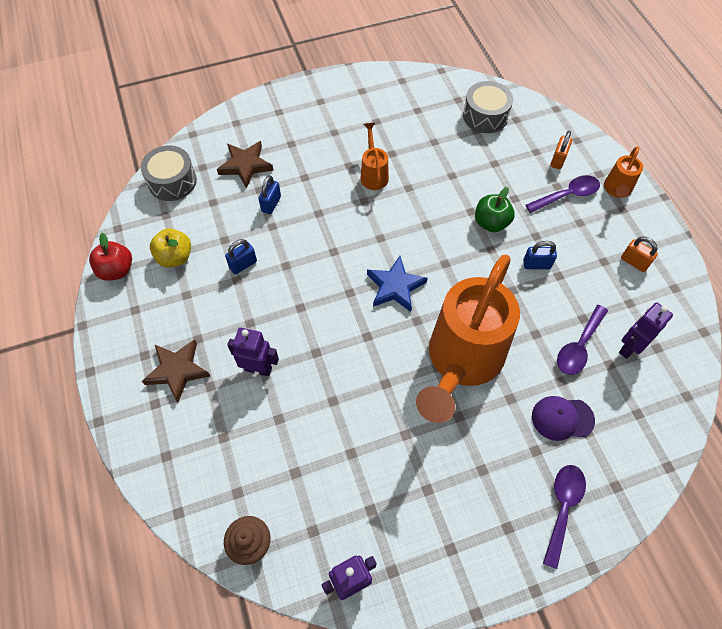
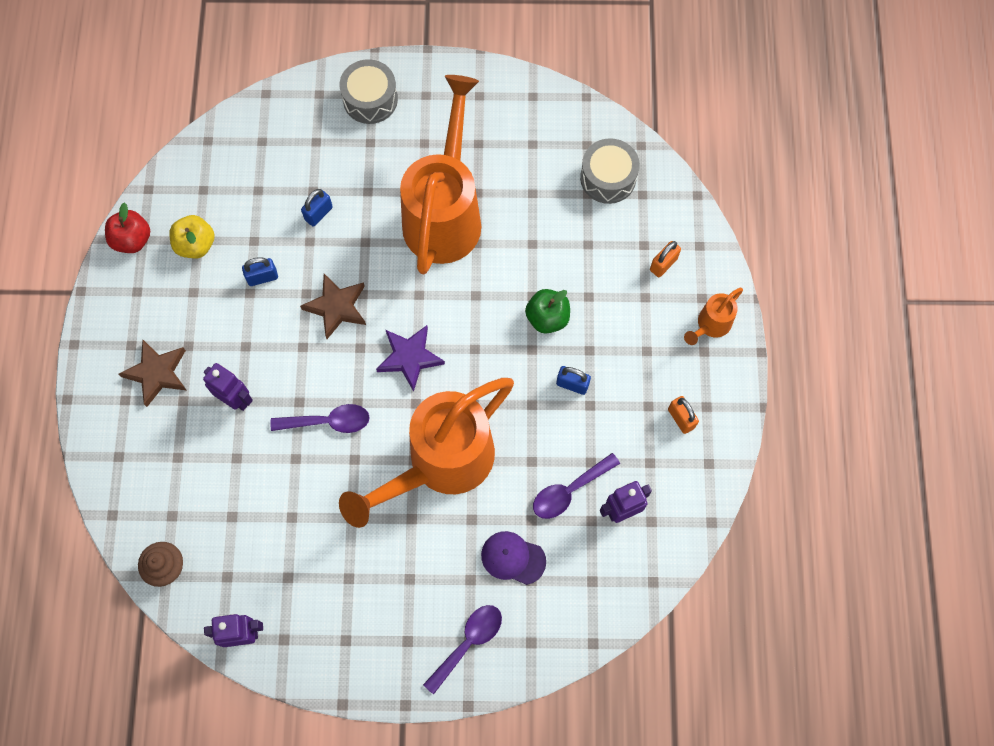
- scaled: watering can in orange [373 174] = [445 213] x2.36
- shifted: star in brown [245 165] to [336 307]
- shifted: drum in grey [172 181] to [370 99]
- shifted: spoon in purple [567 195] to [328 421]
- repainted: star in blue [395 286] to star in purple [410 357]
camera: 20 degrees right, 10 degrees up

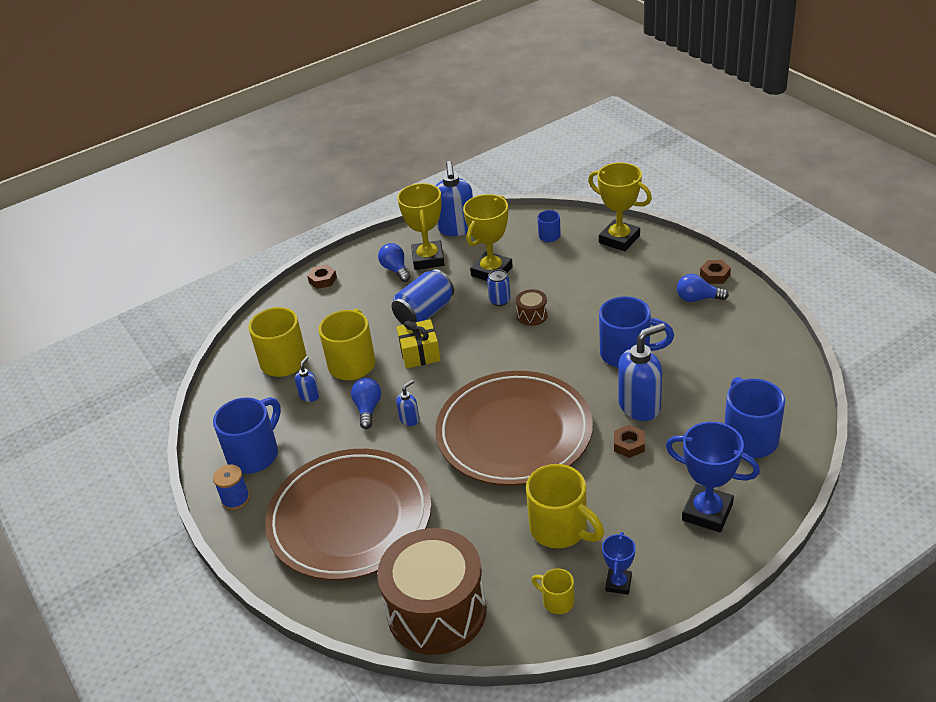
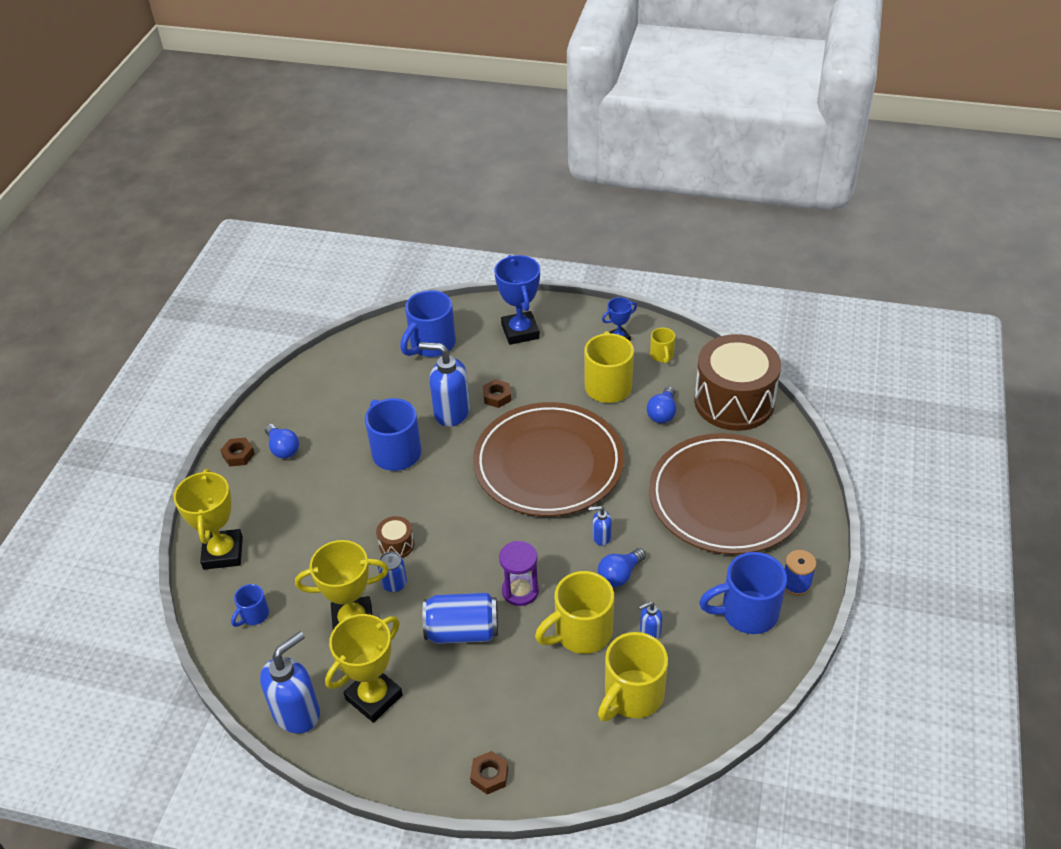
- shifted: light bulb in blue [395 270] to [662 413]
- swapped: gift in yellow [420 353] to hourglass in purple [520 591]
camera: 135 degrees left, 5 degrees up

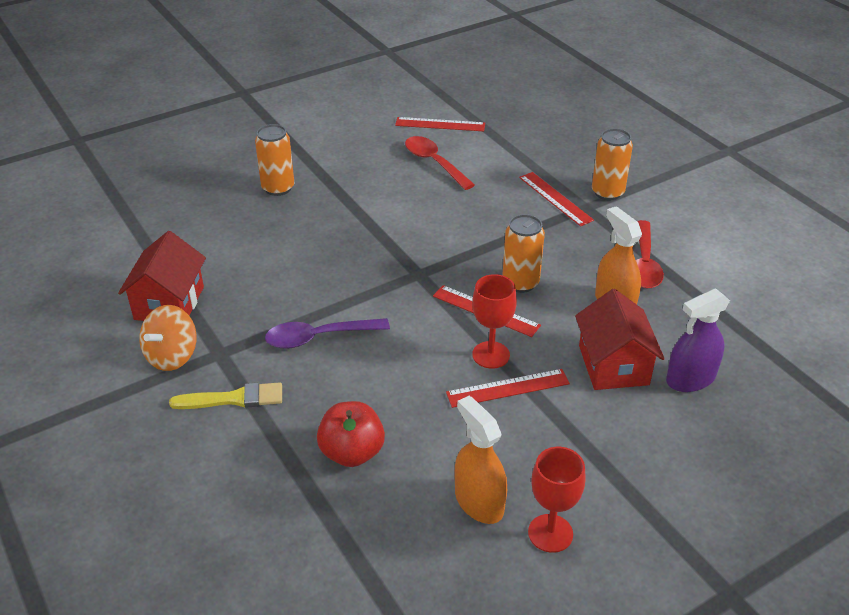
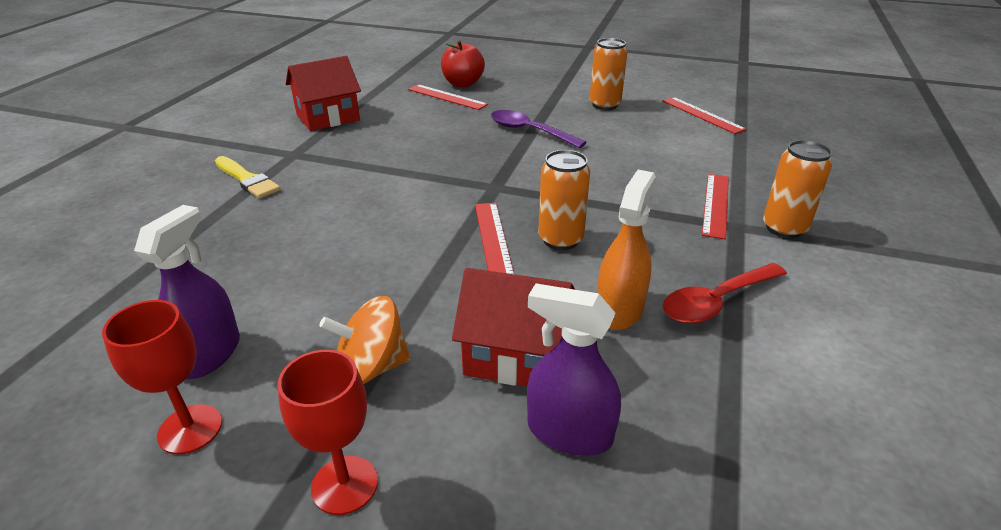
- shifted: can in orange [278 188] to [604 105]
- gone: spoon in red [434 163]
- shifted: goblet in red [491 355] to [344 485]
- rotated: house in red [613 365] = [515 355] 60 degrees clockwise
- shifted: spinning top in orange [172 356] to [371 367]
- shifted: spoon in purple [319 337] to [529 131]
- shifted: ruler in red [507 388] to [447 97]
- repainted: spray bottle in orange [479 502] to spray bottle in purple [208 354]
- shifted: apple in red [352 452] to [462 84]
camera: 50 degrees right, 5 degrees down

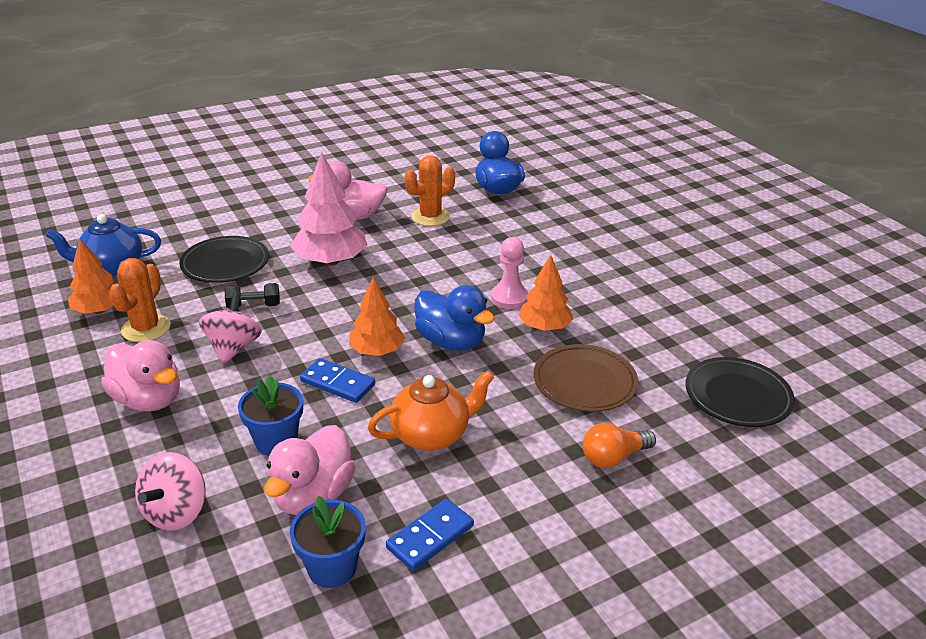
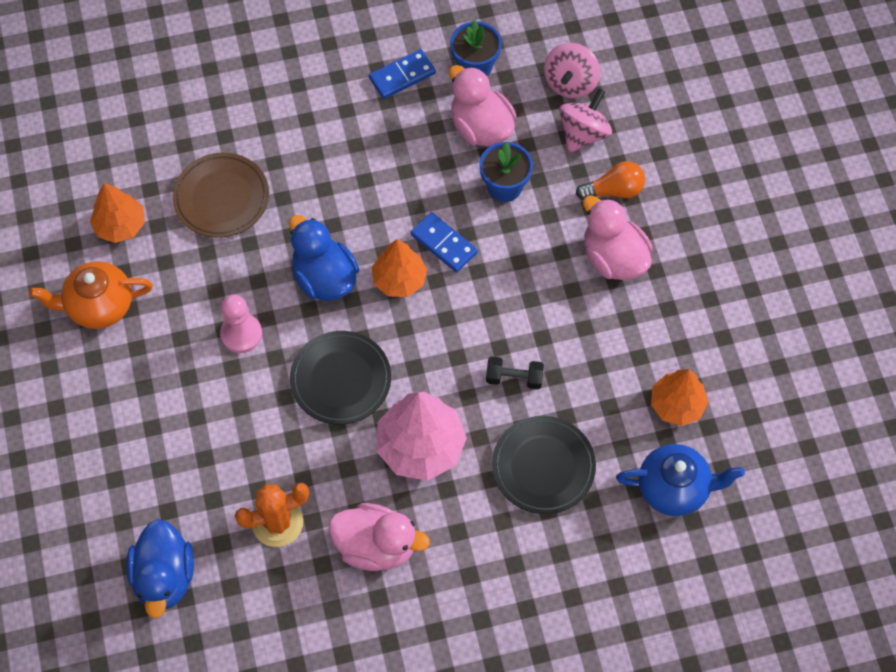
- shifted: tree in orange [544 327] to [120 225]
- gone: cactus in orange [146 328]
- shifted: spinning top in pink [233 348] to [570 83]
- shifted: plate in black [737 396] to [341 380]
- shifted: teapot in orange [431 434] to [99 306]
- shifted: light bulb in orange [613 457] to [614 190]
- rotated: duck in pink [313 496] = [481 127] 75 degrees counterclockwise
camera: 165 degrees left, 30 degrees up

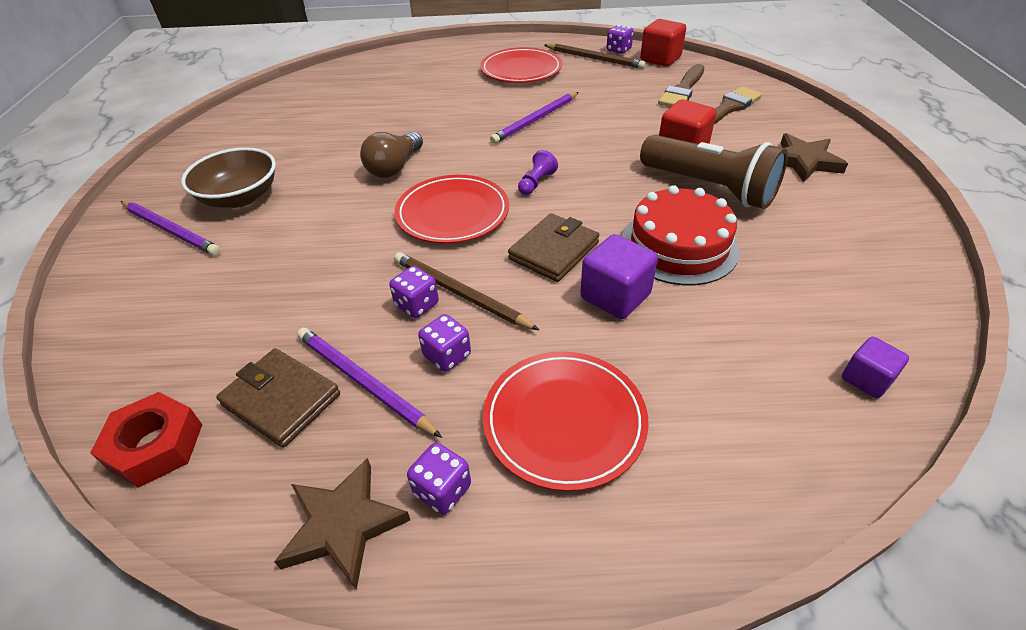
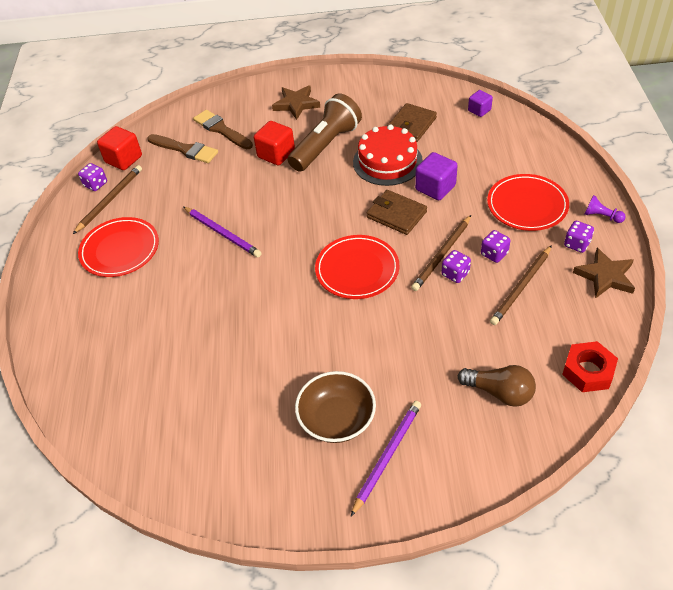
- shifted: light bulb in brown [394 167] to [499 392]
- shifted: pawn in purple [536 183] to [601 216]
- repainted: pencil in purple [364 382] to pencil in brown [521 287]
- shifted: wallet in brown [281 400] to [411 125]
camera: 90 degrees left, 5 degrees up

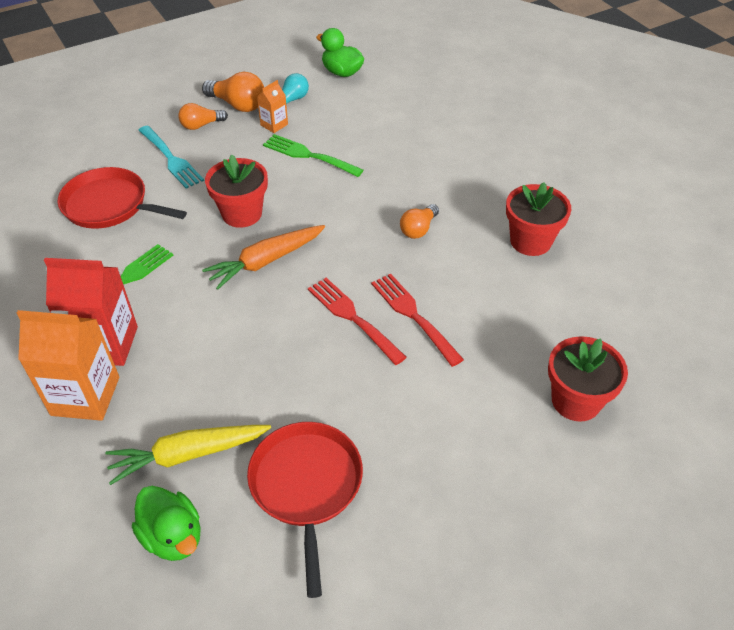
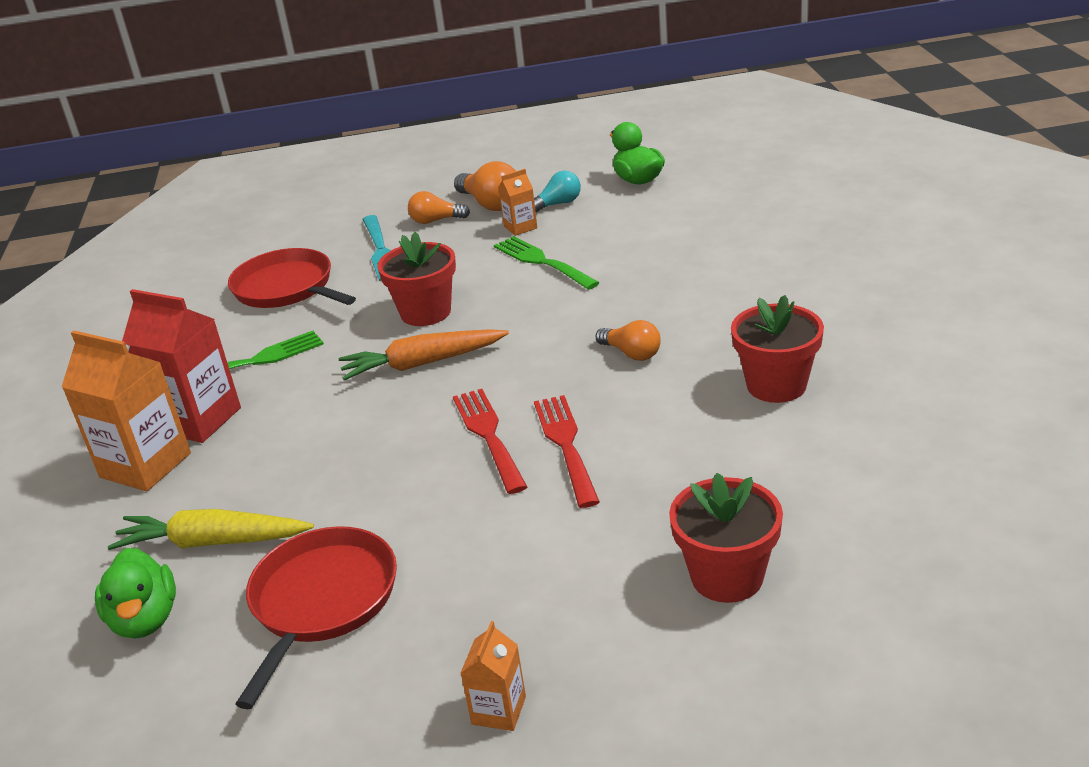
- rotated: light bulb in orange [418 229] = [631 353] 105 degrees counterclockwise
- new: carton in orange [499 710]
camera: 25 degrees right, 15 degrees down

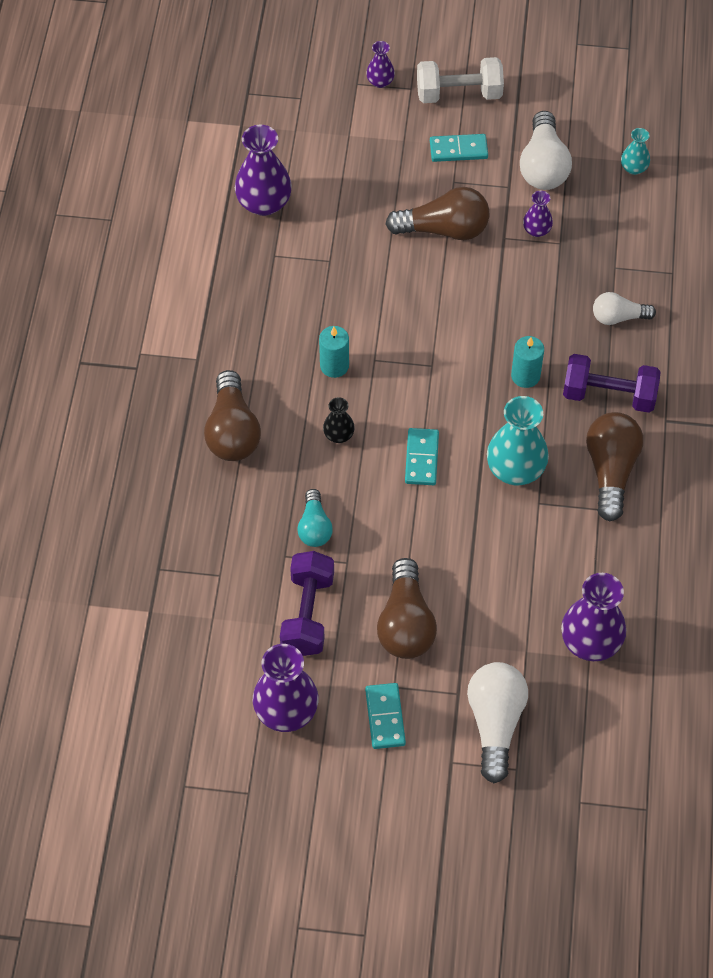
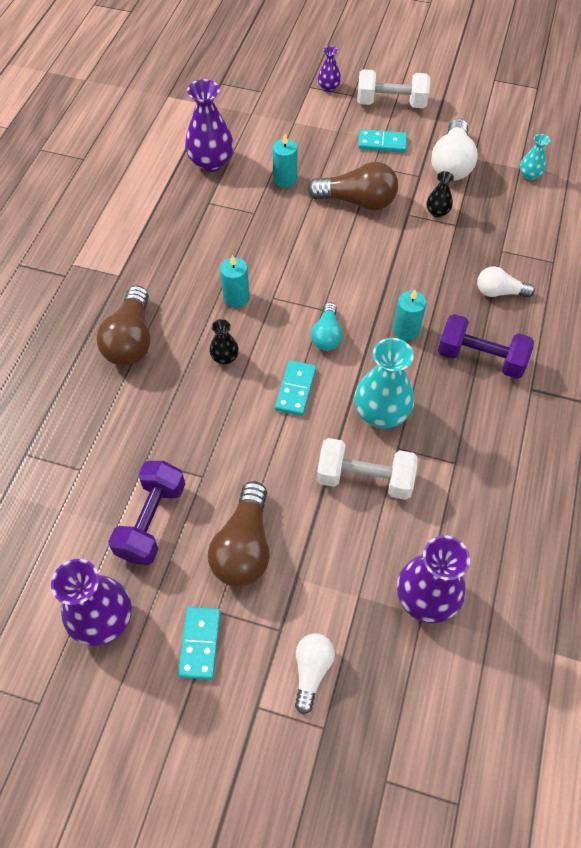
- repainted: vase in purple [536 230] to vase in black [437 212]
- gone: light bulb in brown [610 471]
- shifted: light bulb in turquoise [314 527] to [327 335]
- scaled: light bulb in white [495 723] = [311 670] x0.61
- new: candle in turquoise [285 179]
- new: dumbbell in white [364 479]
camera: 10 degrees right, 0 degrees up

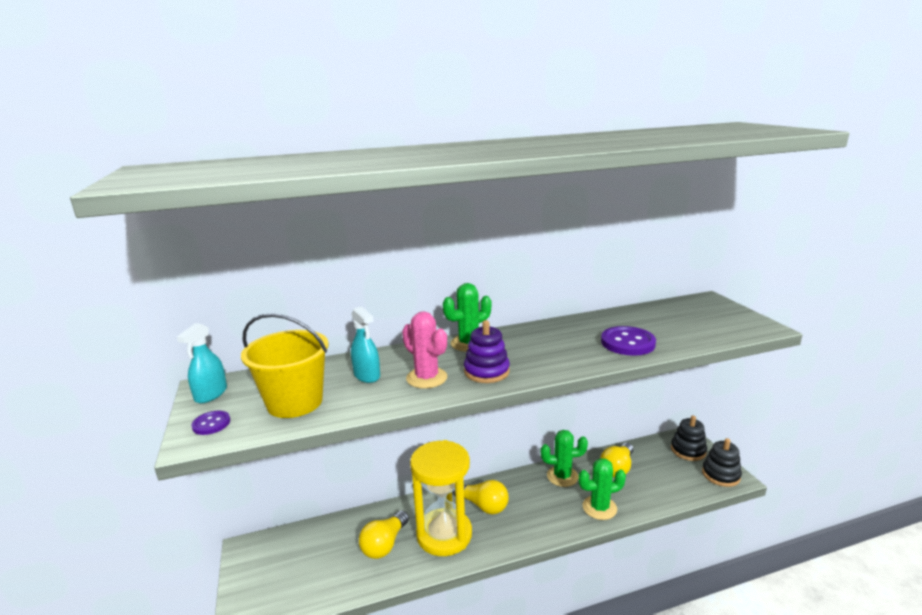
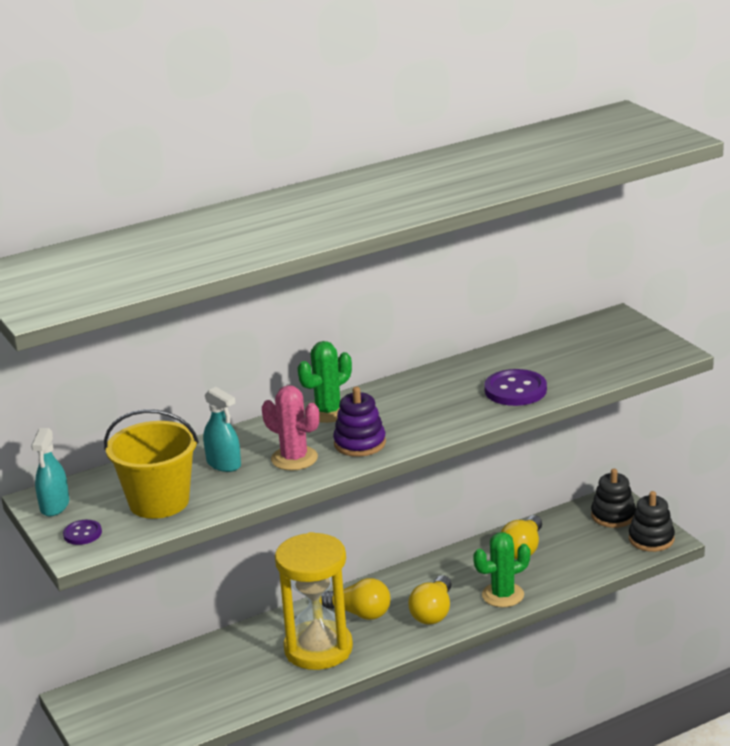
- gone: cactus in green [562 476]
- shifted: light bulb in yellow [384 544] to [433 612]
camera: 10 degrees left, 5 degrees up

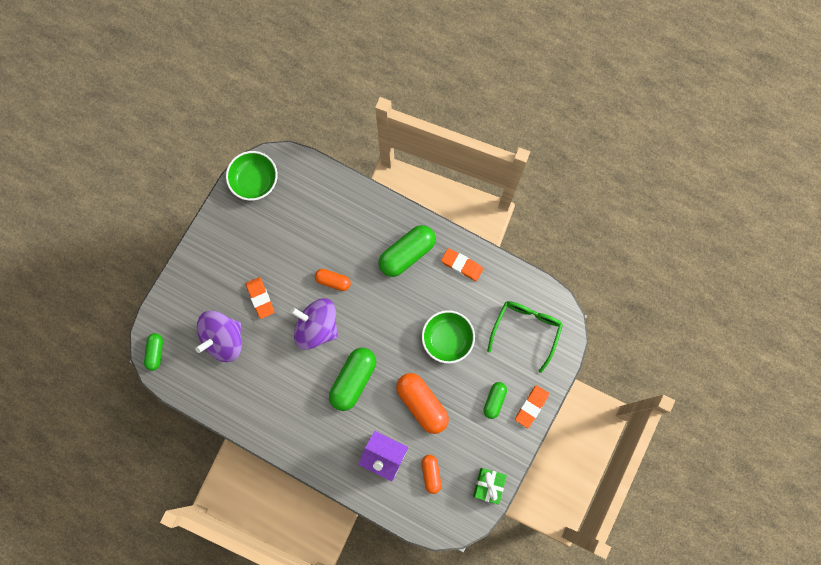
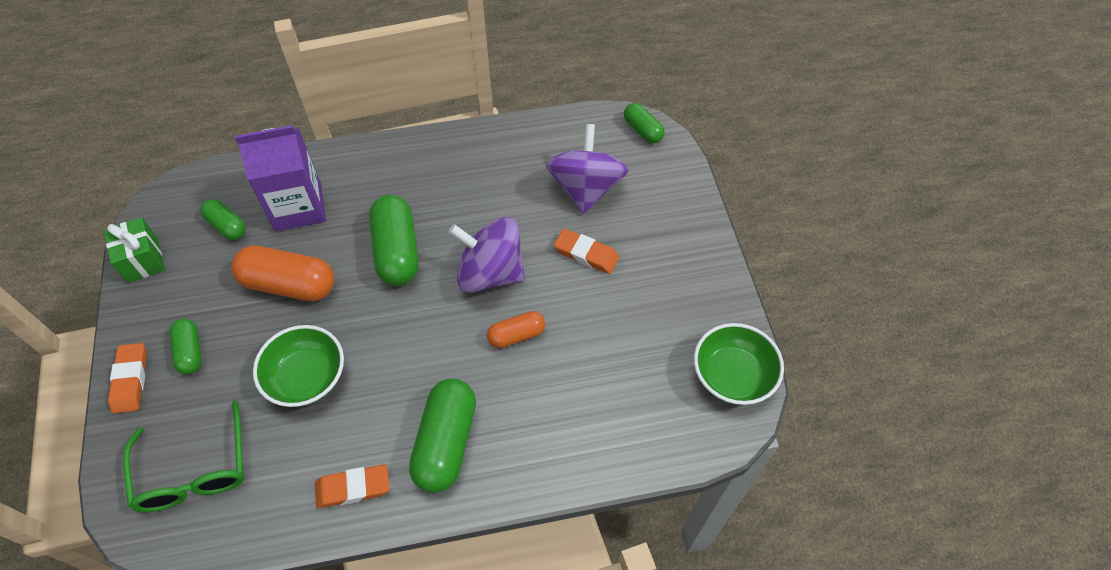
- rotated: spinning top in purple [317 327] = [490 273] 150 degrees counterclockwise
- repainted: capsule in orange [431 474] to capsule in green [227 226]
camera: 140 degrees right, 20 degrees down

